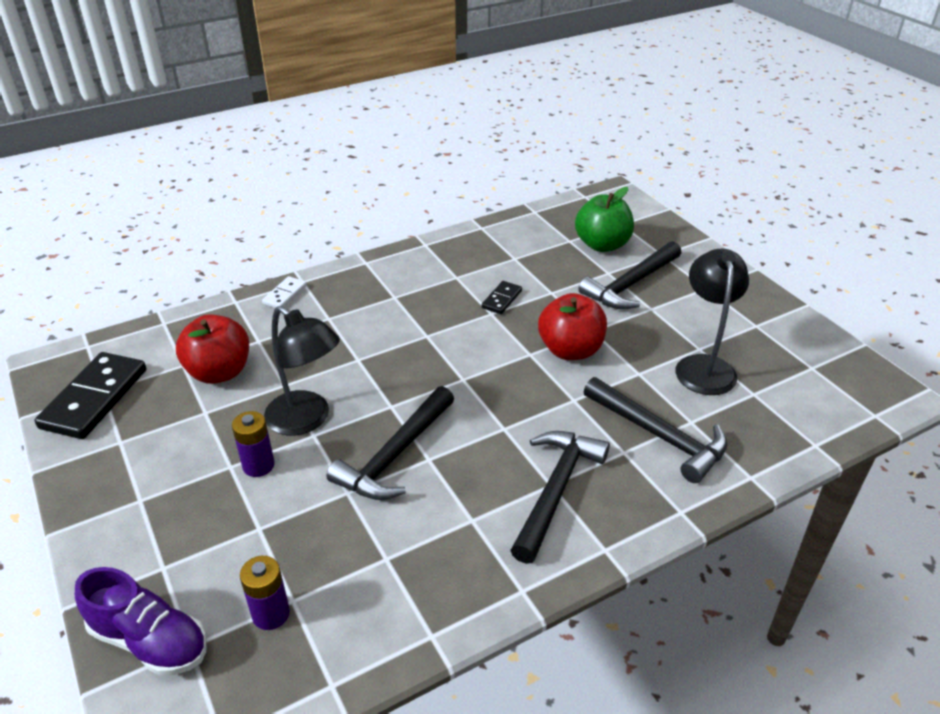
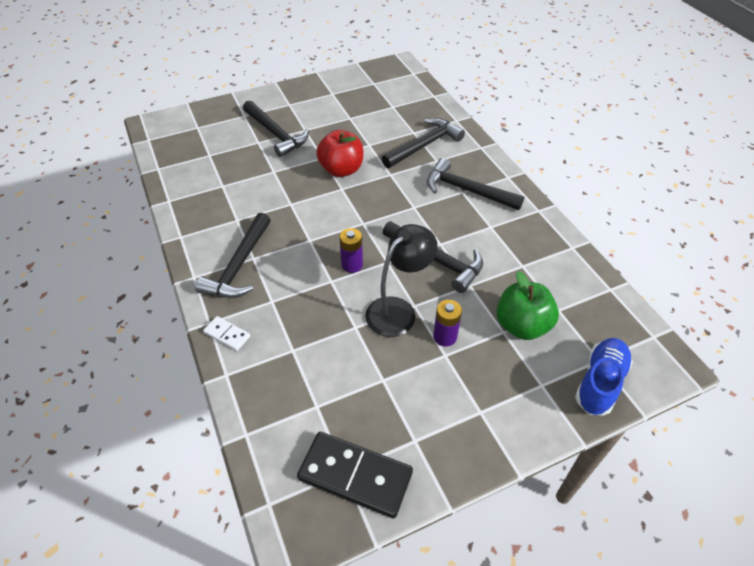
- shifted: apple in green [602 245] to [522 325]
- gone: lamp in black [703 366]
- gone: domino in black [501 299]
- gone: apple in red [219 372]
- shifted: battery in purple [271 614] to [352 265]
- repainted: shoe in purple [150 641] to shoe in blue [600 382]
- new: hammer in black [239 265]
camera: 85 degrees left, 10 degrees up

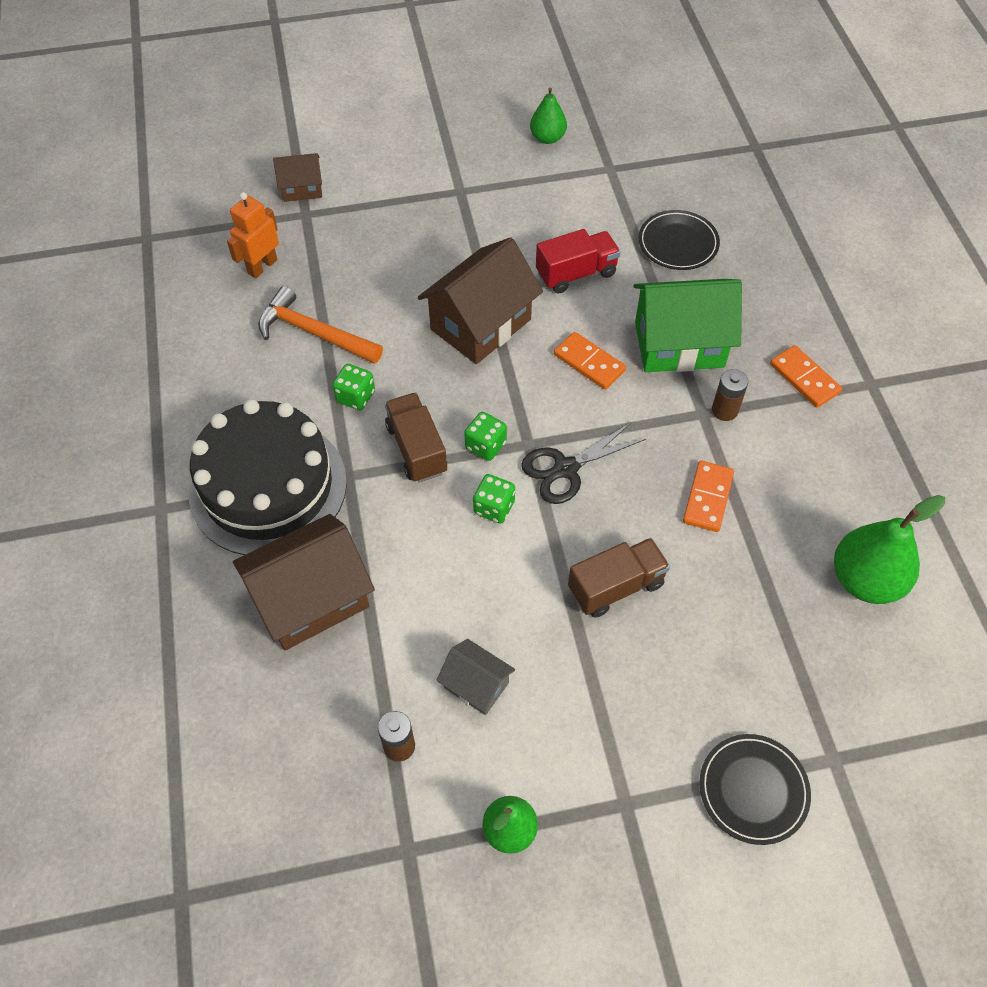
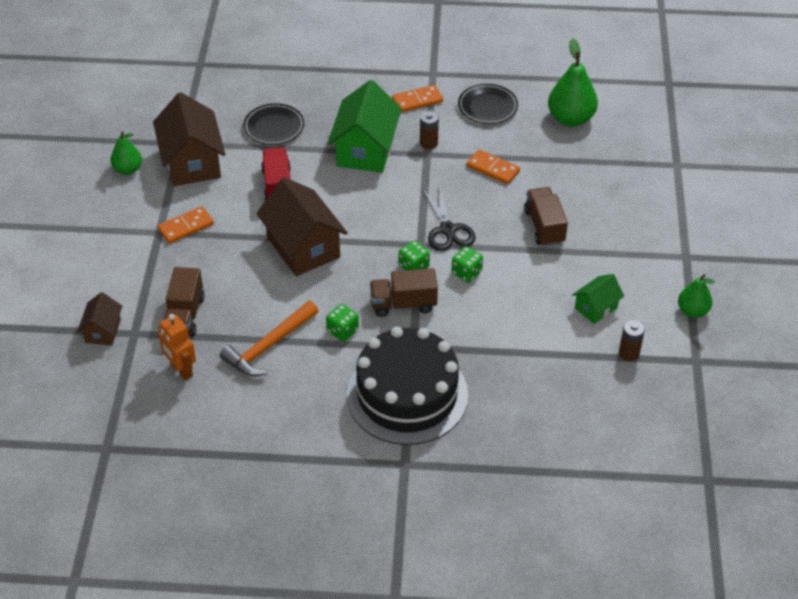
- shifted: domino in orange [589 363] to [186 227]
- shifted: house in brown [311 599] to [192 162]
- repainted: house in grey [476 685] to house in green [596 308]
- shifted: plate in black [753 790] to [487 106]
- new: truck in brown [185 315]
camera: 75 degrees left, 10 degrees down

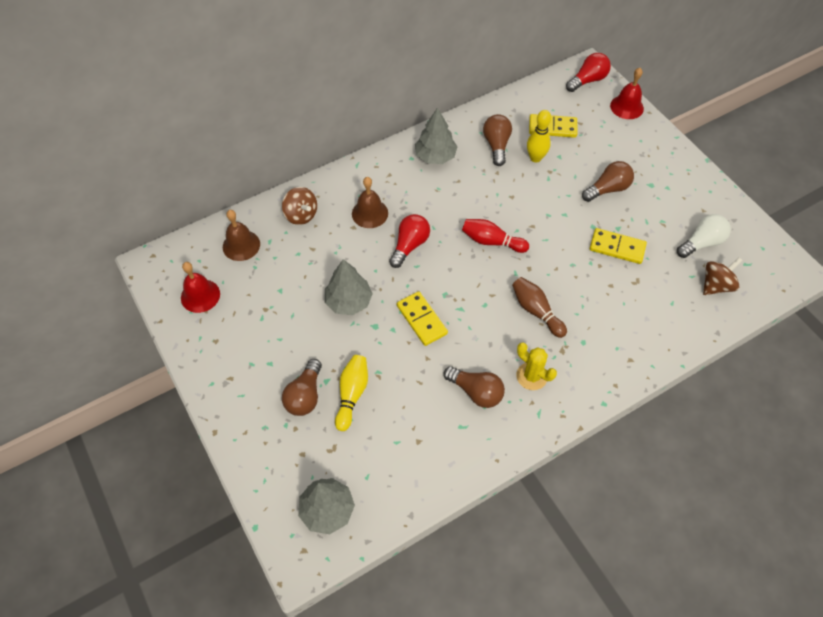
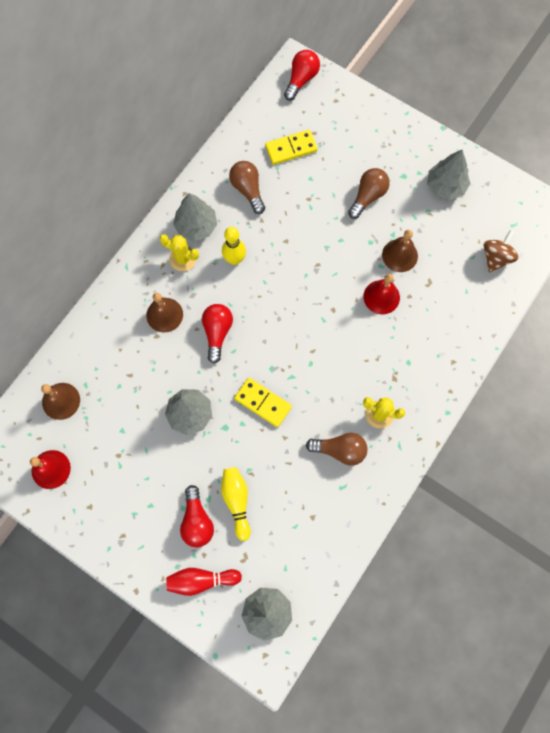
- shifted: bell in red [627 107] to [381 297]
- shifted: bowling pin in yellow [535 158] to [234 259]
- gone: spinning top in brown [301 215]
- gone: light bulb in white [701 243]
- shifted: bowling pin in red [492 241] to [201 580]
- swapped: domino in yellow [617 247] to bell in brown [400 255]
- gone: bowling pin in brown [536 311]
- repainted: light bulb in brown [305 395] to light bulb in red [197 521]
- new: tree in grey [445 186]
- new: cactus in yellow [183 259]
camera: 25 degrees left, 15 degrees up

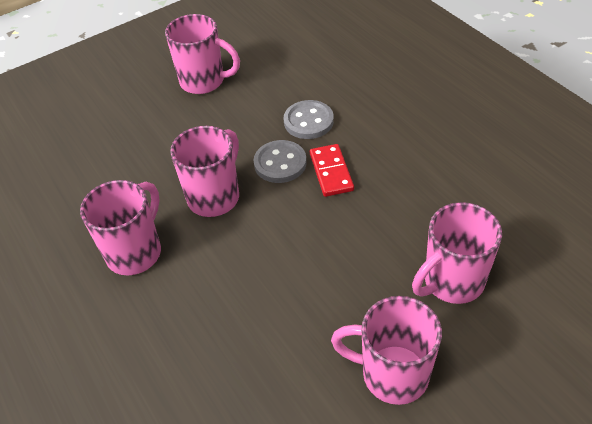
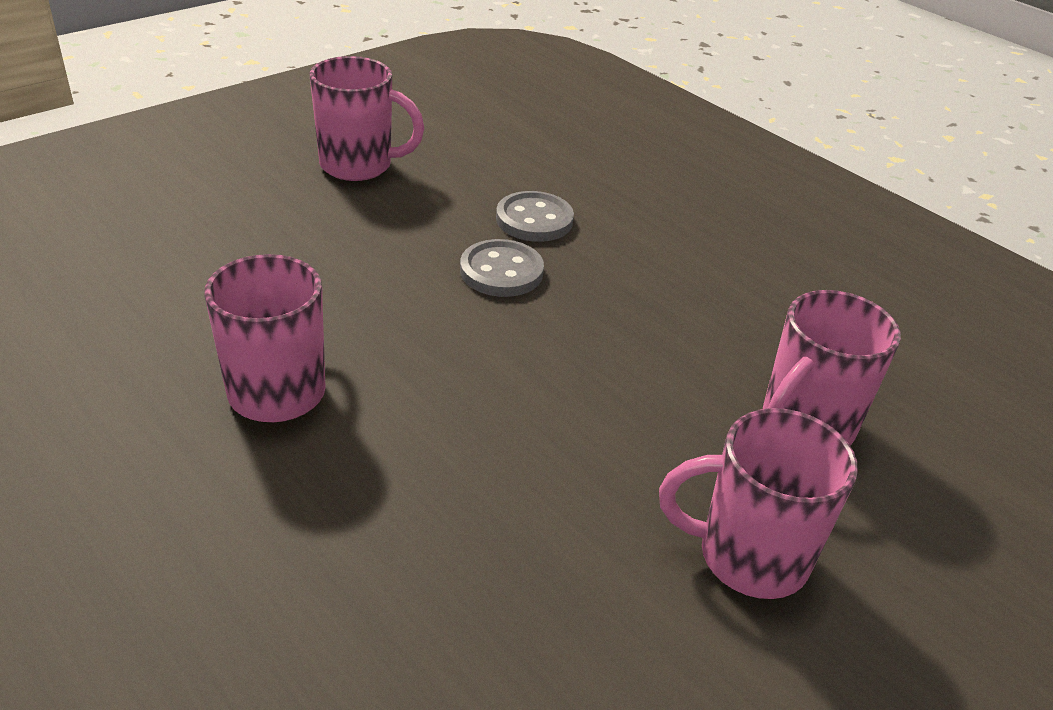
- gone: mug in pink [215 197]
- gone: domino in red [331 172]
camera: 15 degrees left, 10 degrees down

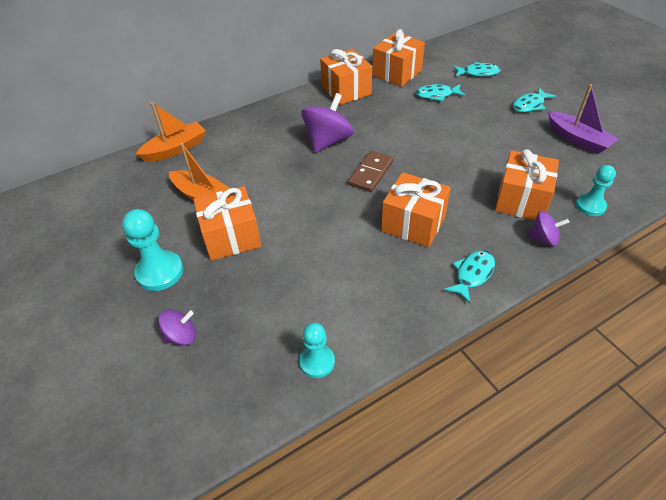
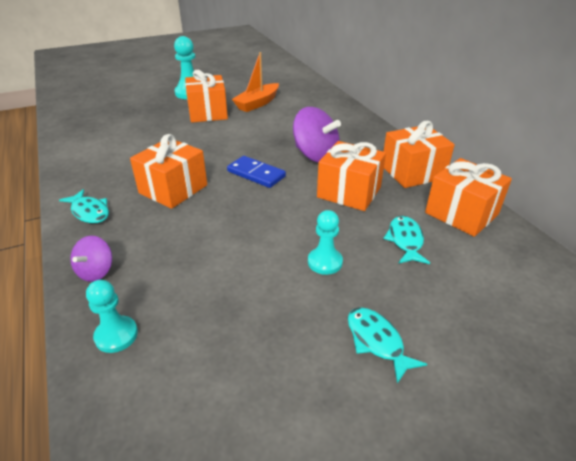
- gone: fish in turquoise [478 73]
- gone: boat in purple [578 139]
- gone: boat in orange [175 149]
- shifted: gift in orange [521 200] to [349 192]
- repainted: domino in brown [371 173] to domino in blue [256 174]
- gone: spinning top in purple [181 336]
- shifted: pawn in turquoise [317 362] to [325 262]
camera: 95 degrees right, 10 degrees down

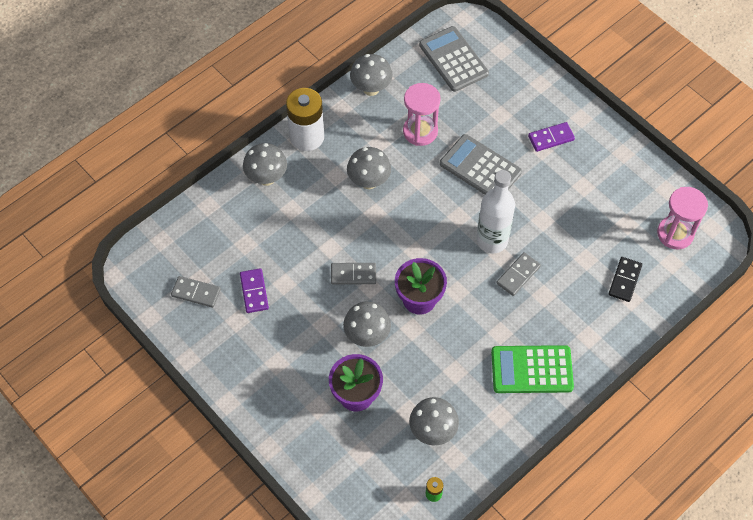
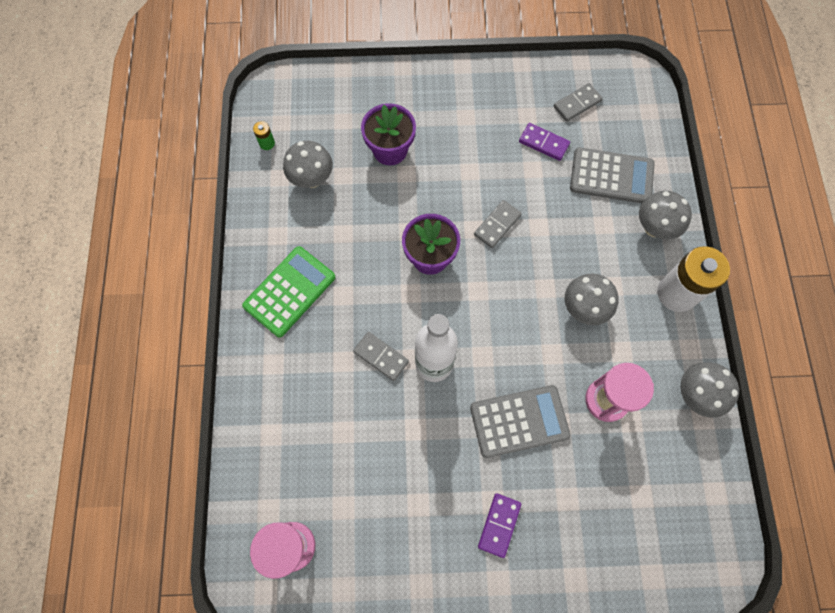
- shifted: calculator in grey [453 59] to [611 176]
- rotated: domino in grey [518 275] = [381 356] 45 degrees counterclockwise
- gone: domino in black [624 280]
- gone: mushroom in grey [367 336]
camera: 130 degrees right, 10 degrees up

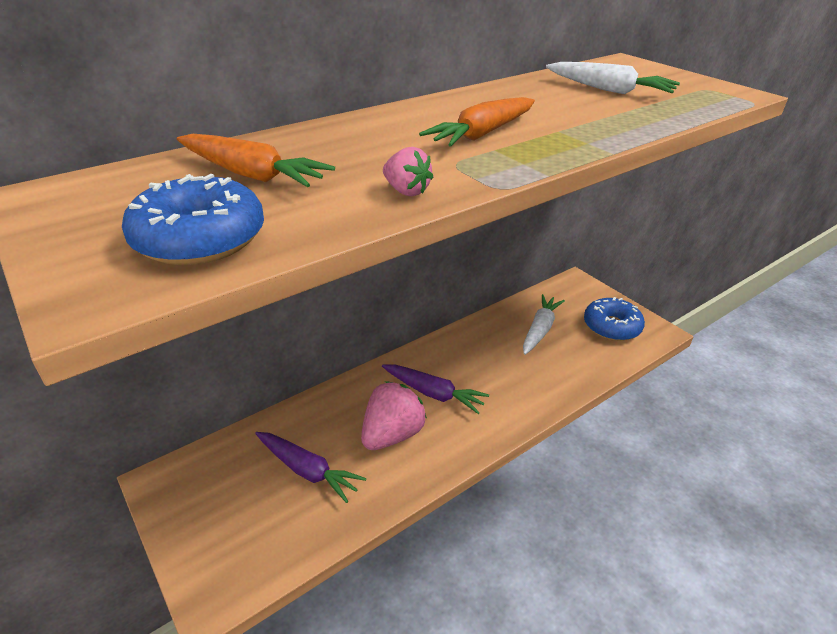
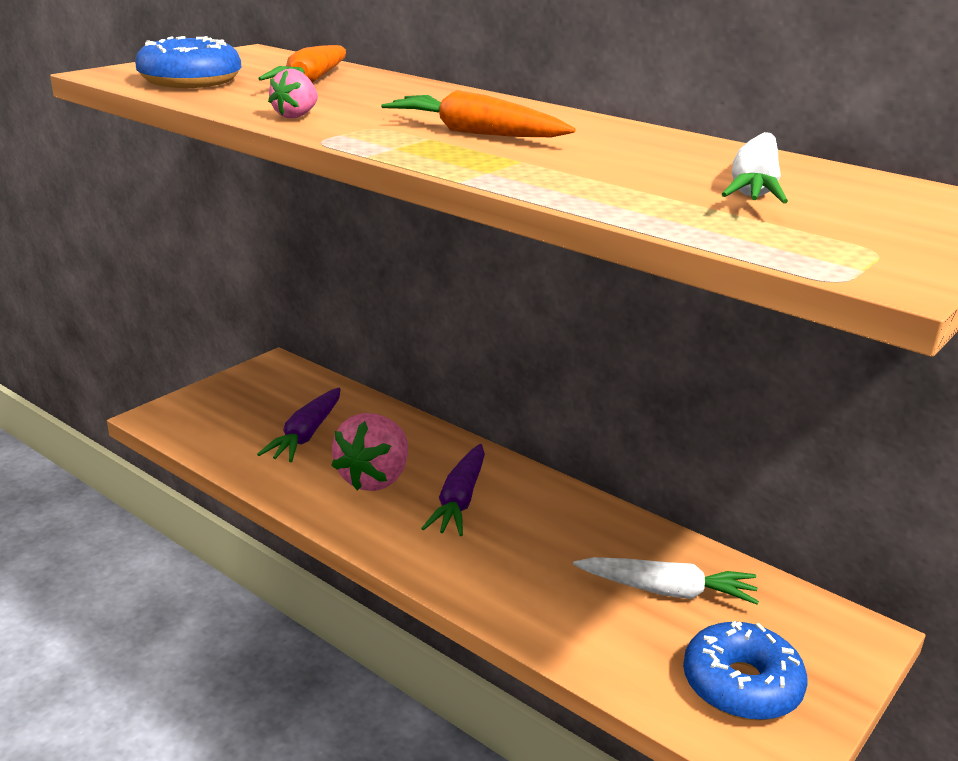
- rotated: strawberry in pink [392 434] = [374 479] 90 degrees clockwise
camera: 75 degrees right, 10 degrees down

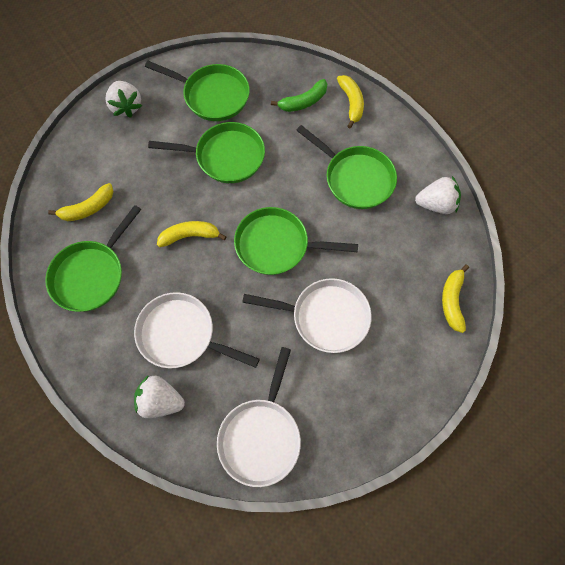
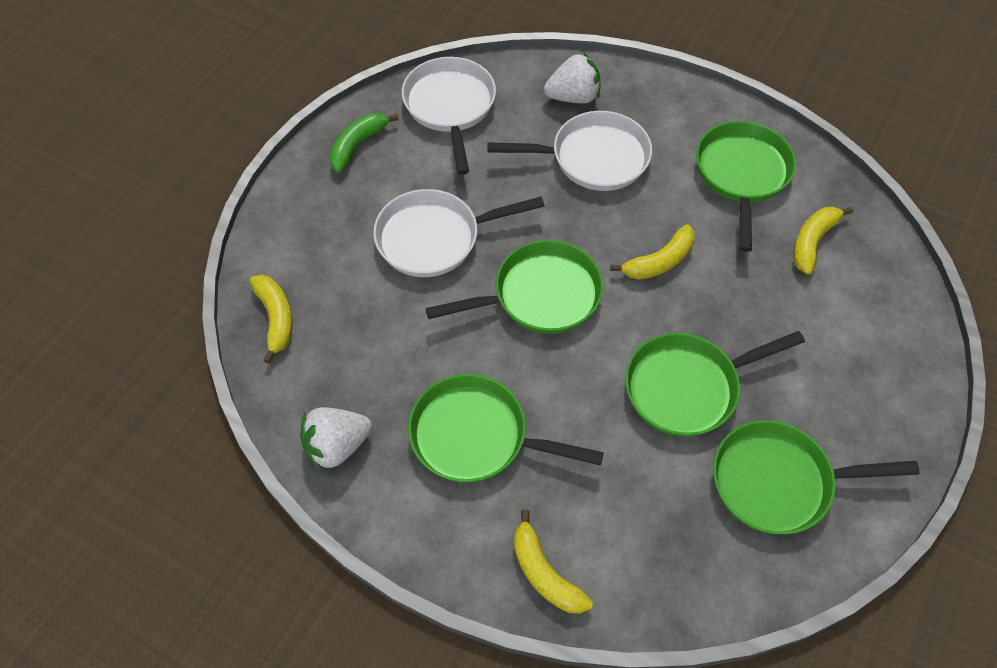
- shifted: banana in green [303 102] to [357 145]
- gone: strawberry in white [126 107]
camera: 155 degrees right, 10 degrees down

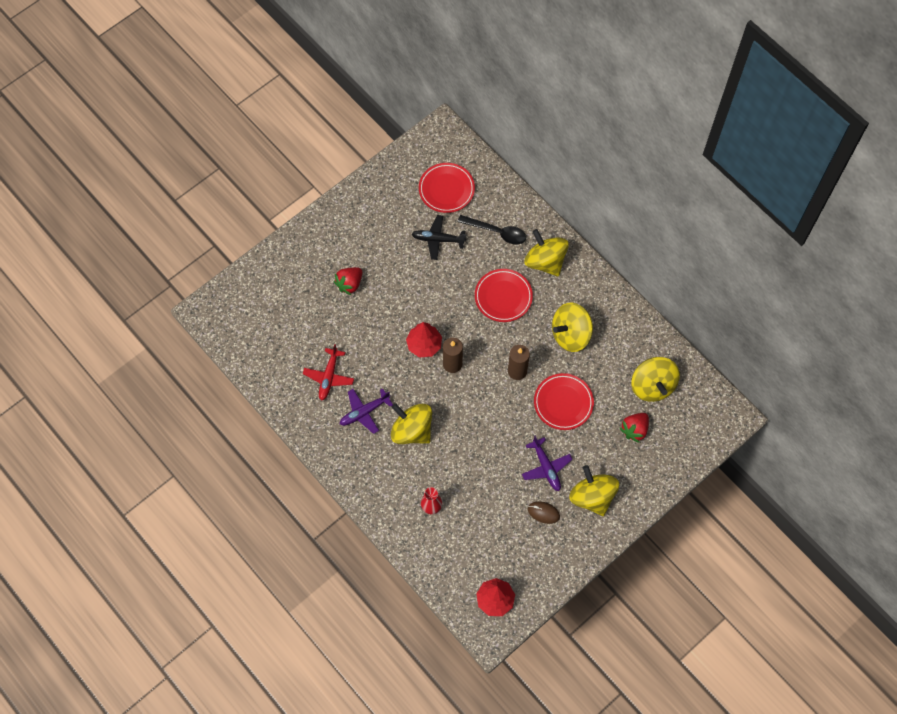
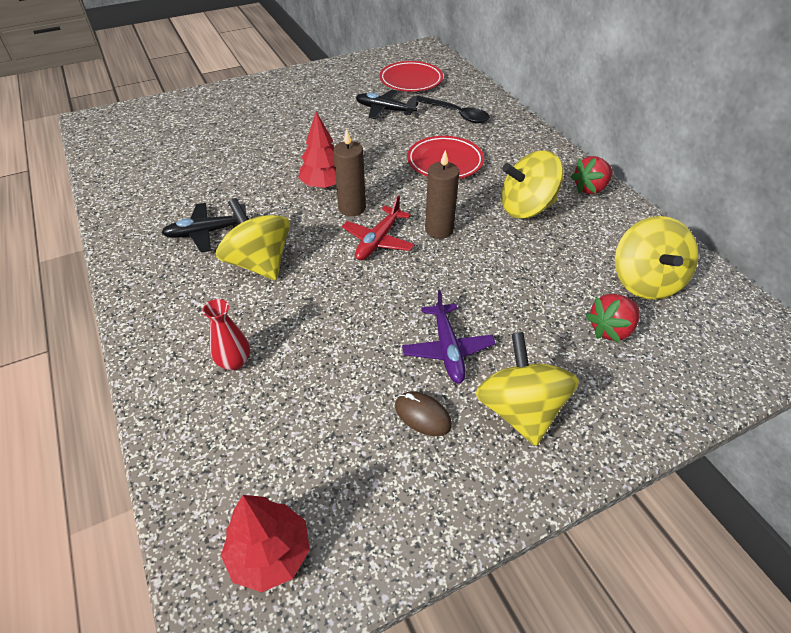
- gone: spinning top in yellow [545 261]
- shifted: strawberry in red [349 284] to [590 189]
- shifted: plane in red [329 376] to [378 240]
- gone: plate in red [563 403]
- repainted: plane in purple [364 412] to plane in black [207 232]
camera: 15 degrees right, 20 degrees down

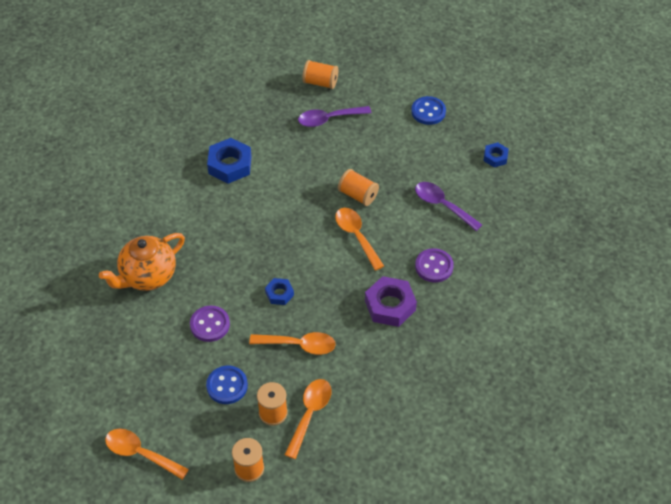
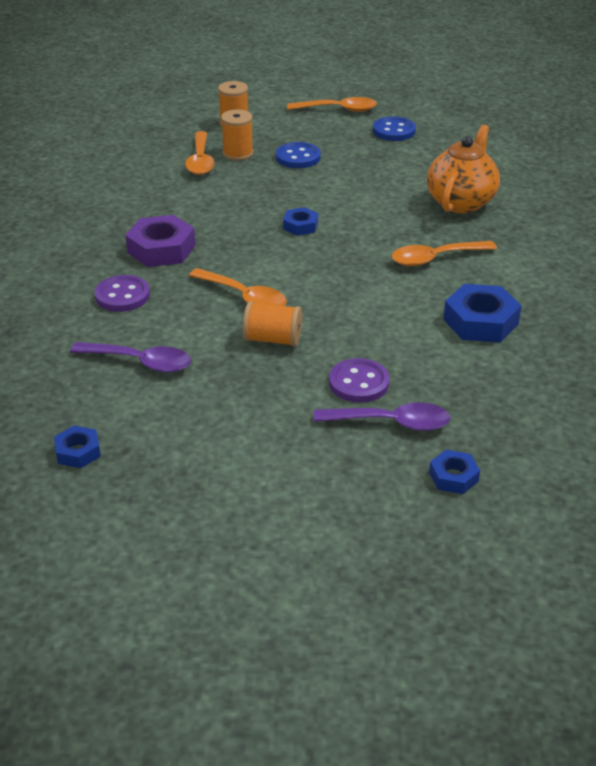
- swapped: spool in orange [320 82] to nut in blue [453 477]
- shifted: button in blue [428 112] to [394 131]
- rotated: spoon in purple [328 119] = [391 423] 45 degrees clockwise
- shifted: button in purple [210 324] to [358 383]
- shifted: spoon in orange [299 345] to [435 258]
camera: 155 degrees right, 15 degrees down

